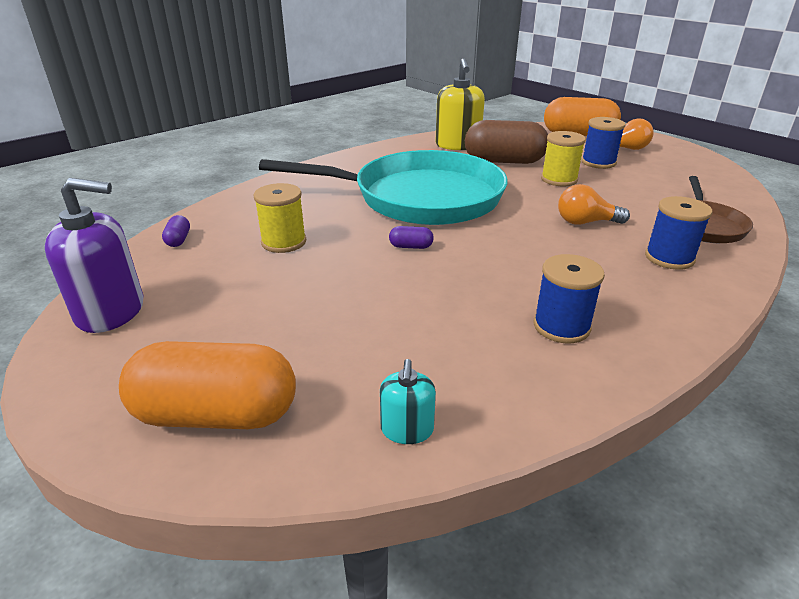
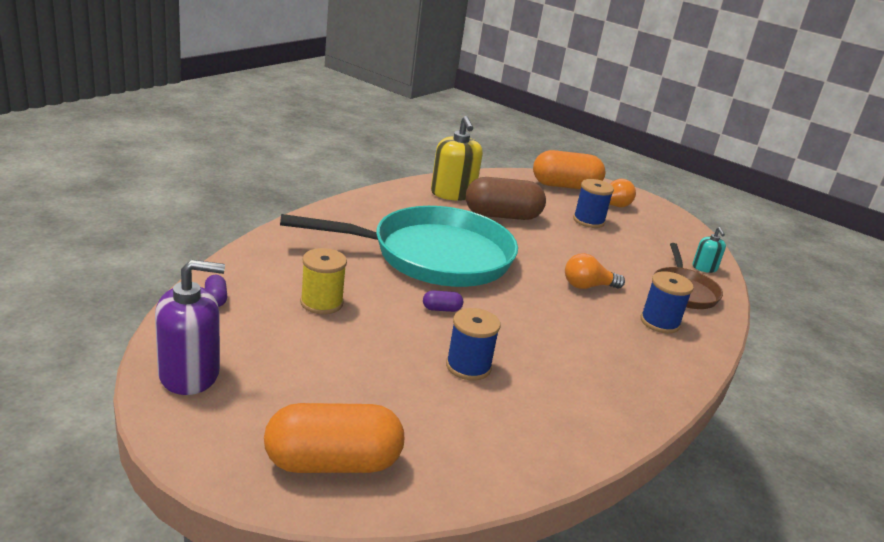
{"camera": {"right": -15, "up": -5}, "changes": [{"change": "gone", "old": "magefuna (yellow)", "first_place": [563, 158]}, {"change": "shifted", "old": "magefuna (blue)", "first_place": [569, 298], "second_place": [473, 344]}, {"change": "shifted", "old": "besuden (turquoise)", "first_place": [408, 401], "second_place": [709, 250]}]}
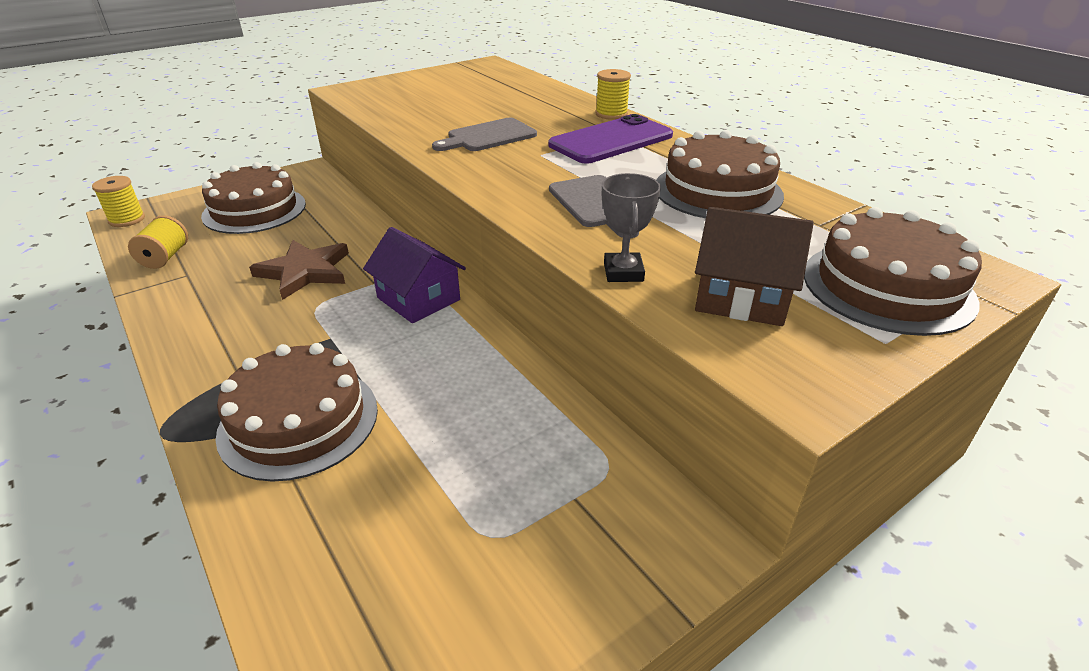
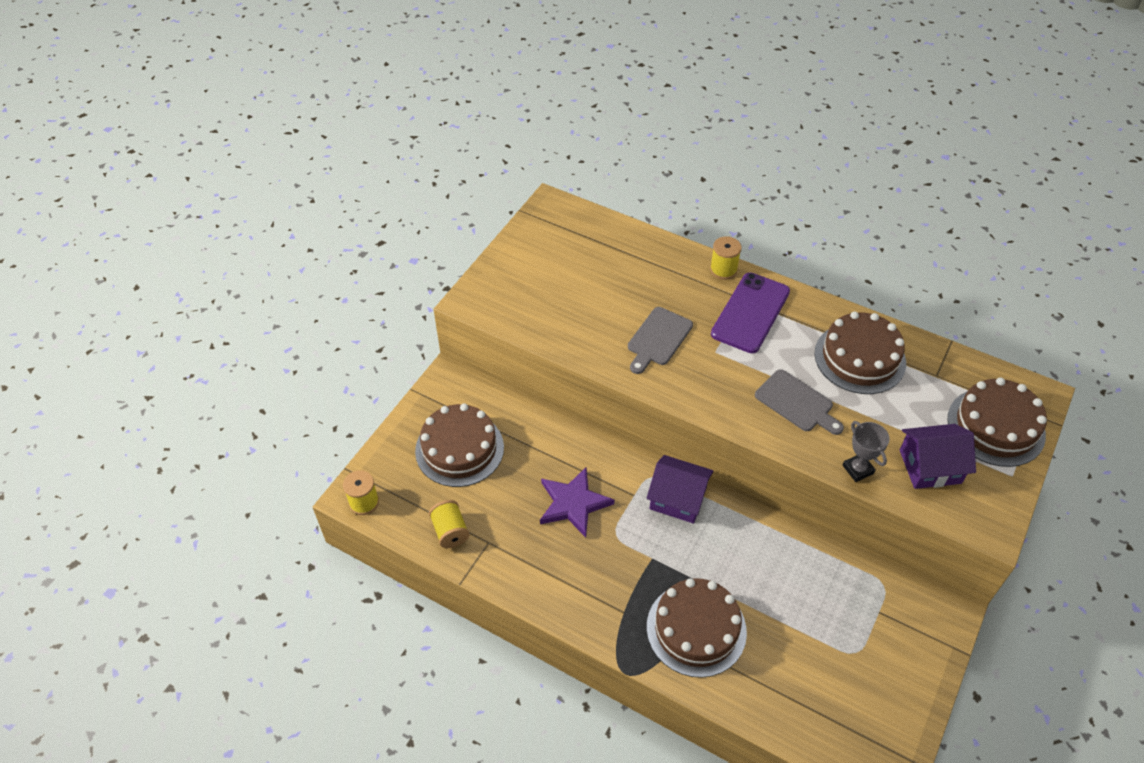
{"camera": {"right": -25, "up": 15}, "changes": [{"change": "repainted", "old": "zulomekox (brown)", "new": "zulomekox (purple)", "first_place": [754, 266], "second_place": [938, 456]}, {"change": "repainted", "old": "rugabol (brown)", "new": "rugabol (purple)", "first_place": [299, 270], "second_place": [577, 502]}]}
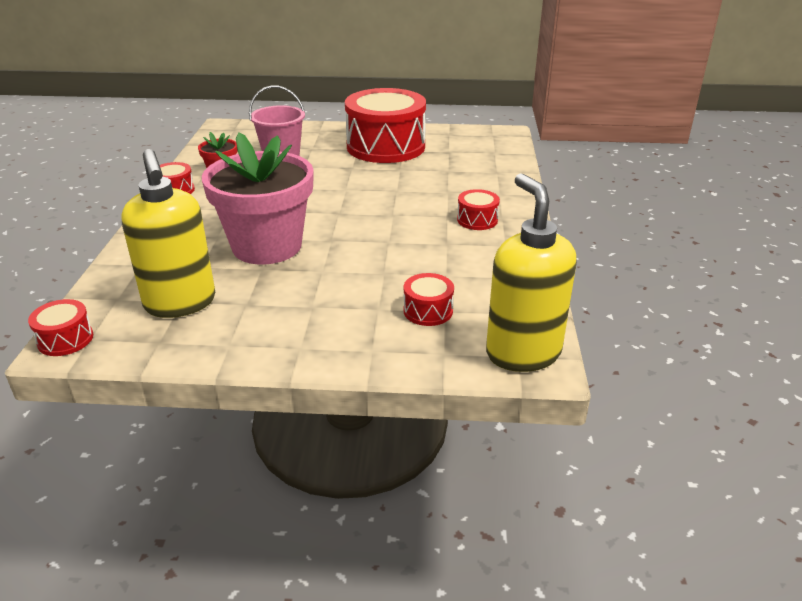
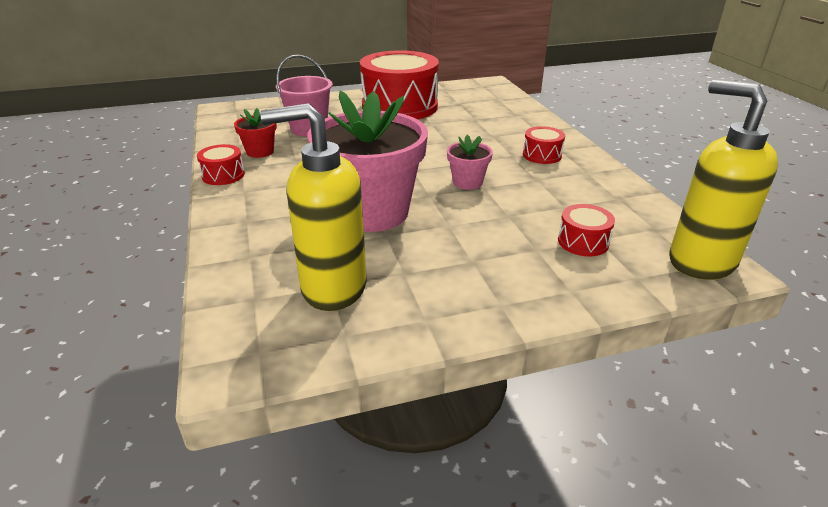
{"camera": {"right": -20, "up": 0}, "changes": [{"change": "rotated", "old": "besuden (yellow)", "first_place": [168, 233], "second_place": [313, 207], "degrees": 135}, {"change": "gone", "old": "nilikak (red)", "first_place": [60, 327]}, {"change": "new", "new": "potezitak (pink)", "second_place": [470, 162]}]}
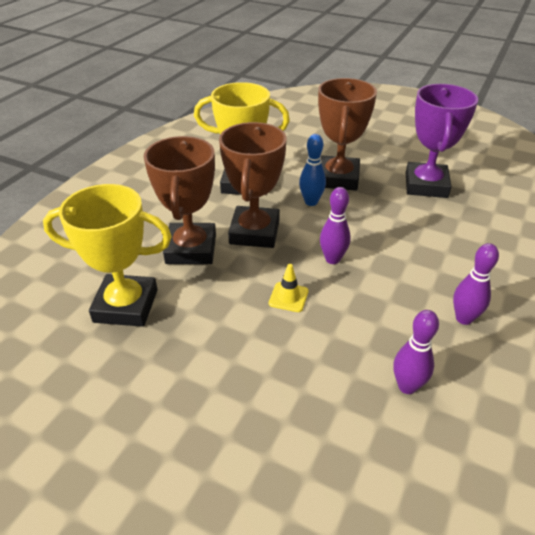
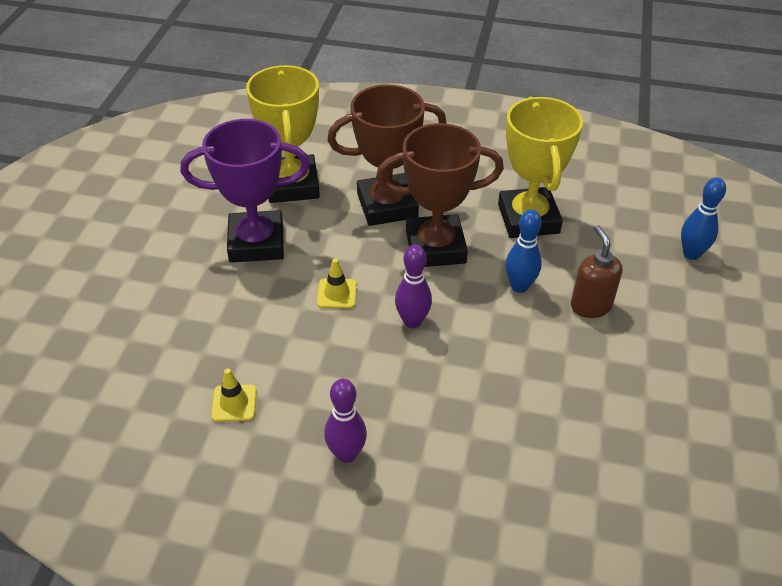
{"camera": {"right": 75, "up": 5}, "changes": [{"change": "swapped", "old": "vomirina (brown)", "new": "besuden (brown)", "first_place": [347, 134], "second_place": [597, 271]}, {"change": "shifted", "old": "vomirina (purple)", "first_place": [442, 141], "second_place": [245, 191]}, {"change": "swapped", "old": "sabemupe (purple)", "new": "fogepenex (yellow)", "first_place": [416, 352], "second_place": [234, 395]}, {"change": "new", "new": "sabemupe (blue)", "second_place": [703, 218]}]}
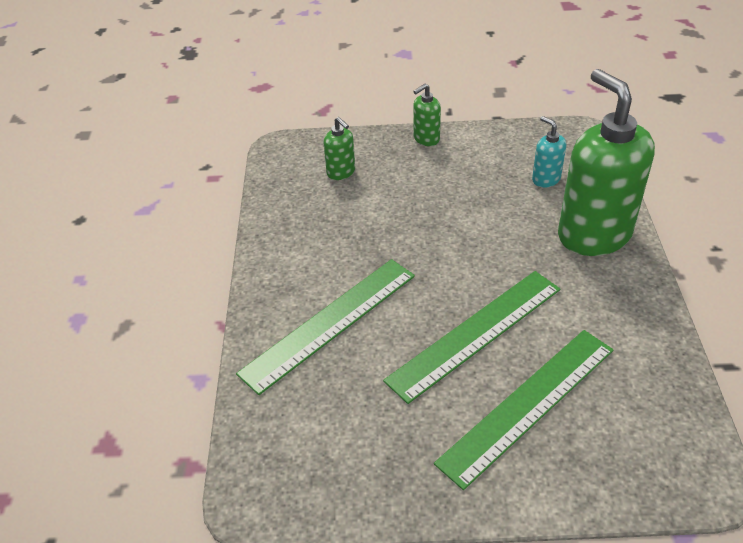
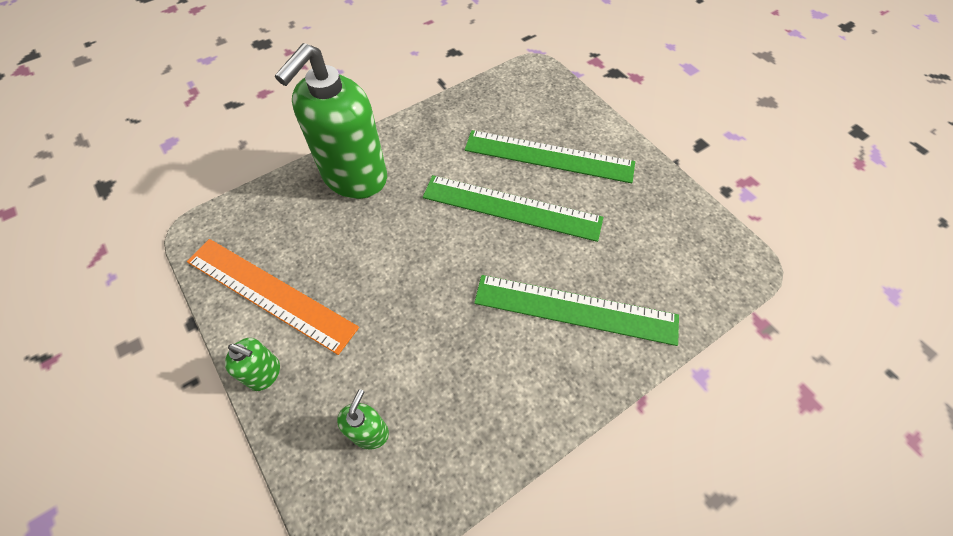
{"camera": {"right": -125, "up": 15}, "changes": [{"change": "gone", "old": "besuden (turquoise)", "first_place": [549, 151]}, {"change": "new", "new": "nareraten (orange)", "second_place": [273, 297]}]}
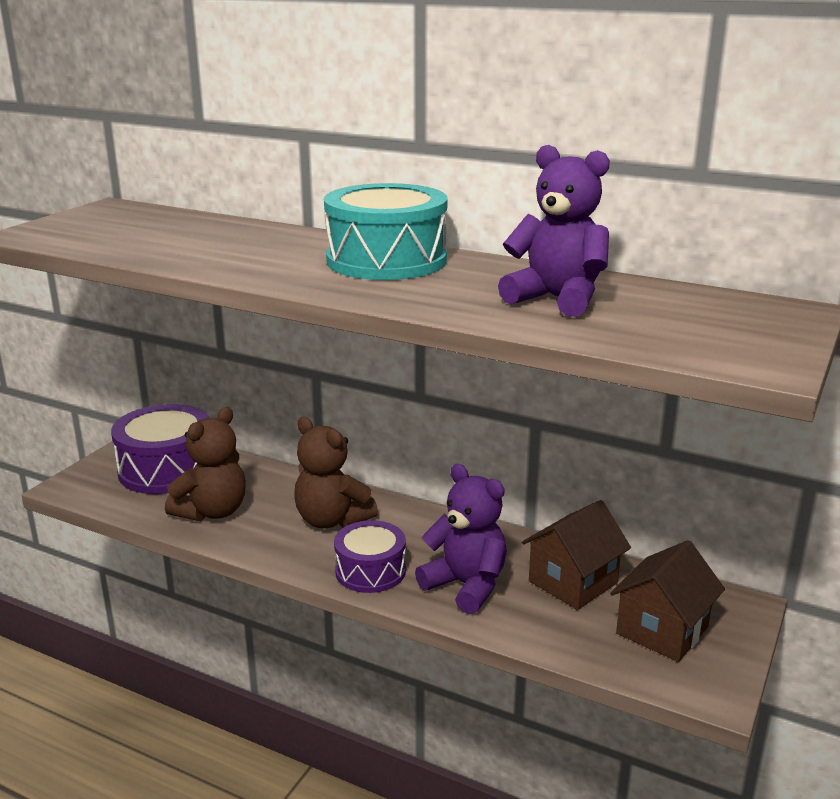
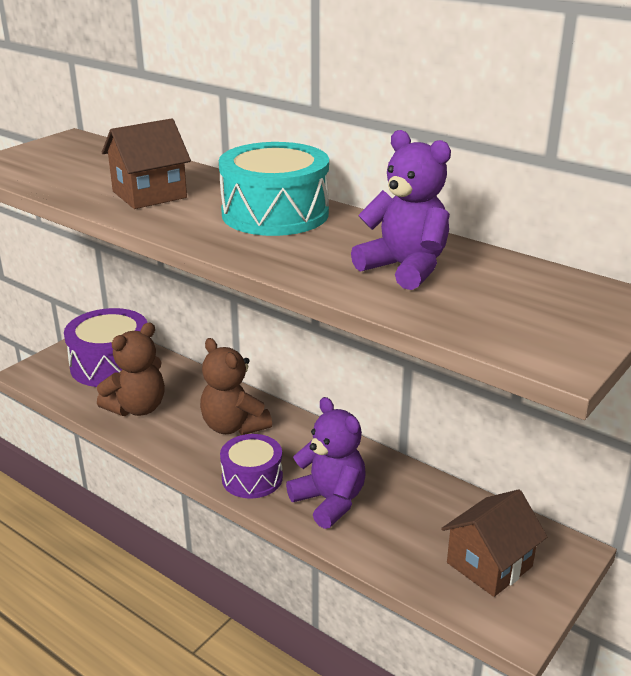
{"camera": {"right": 10, "up": 5}, "changes": [{"change": "shifted", "old": "zulomekox (brown)", "first_place": [576, 555], "second_place": [146, 163]}]}
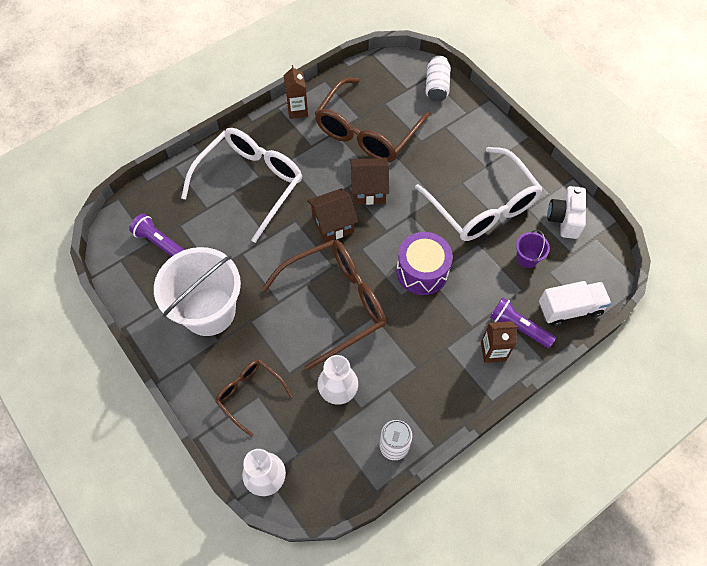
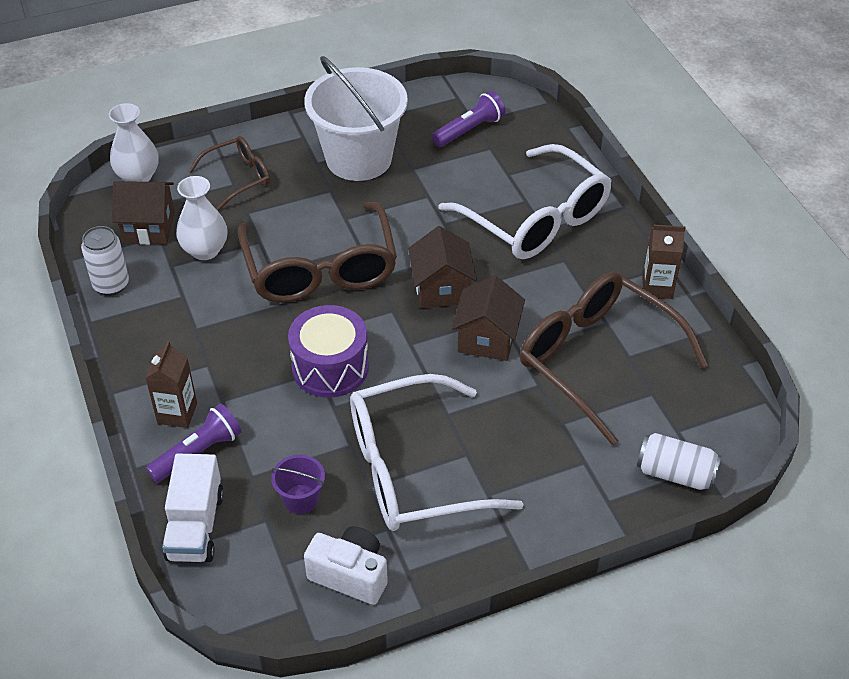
{"camera": {"right": 105, "up": -15}, "changes": [{"change": "new", "new": "zulomekox (brown)", "second_place": [143, 213]}]}
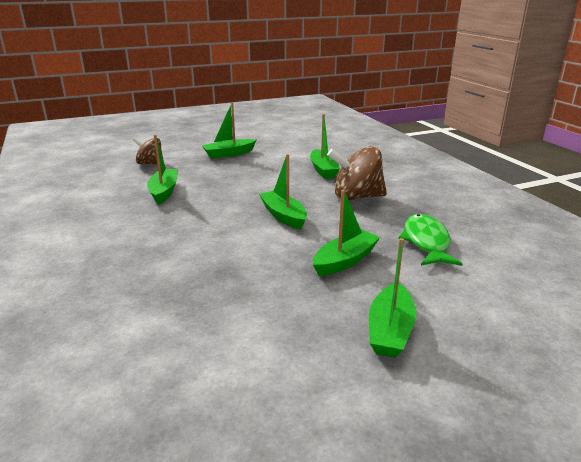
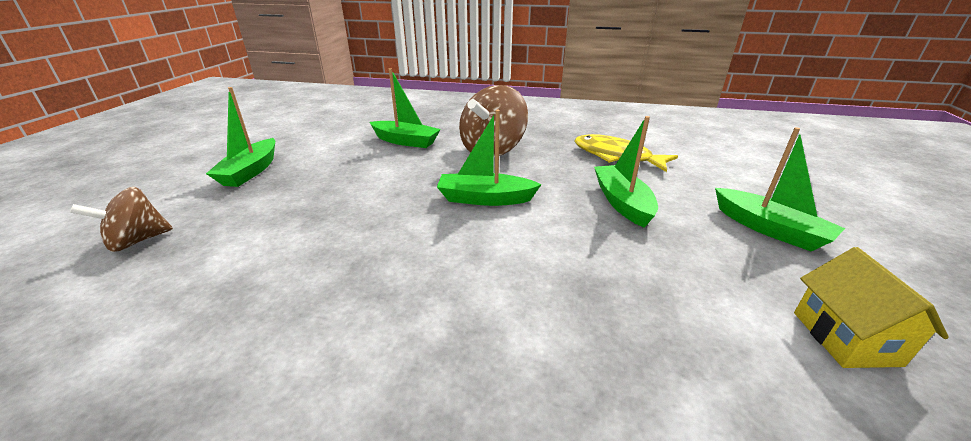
{"camera": {"right": -55, "up": 5}, "changes": [{"change": "gone", "old": "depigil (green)", "first_place": [162, 170]}, {"change": "repainted", "old": "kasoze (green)", "new": "kasoze (yellow)", "first_place": [430, 240], "second_place": [626, 153]}, {"change": "new", "new": "zulomekox (yellow)", "second_place": [871, 307]}]}
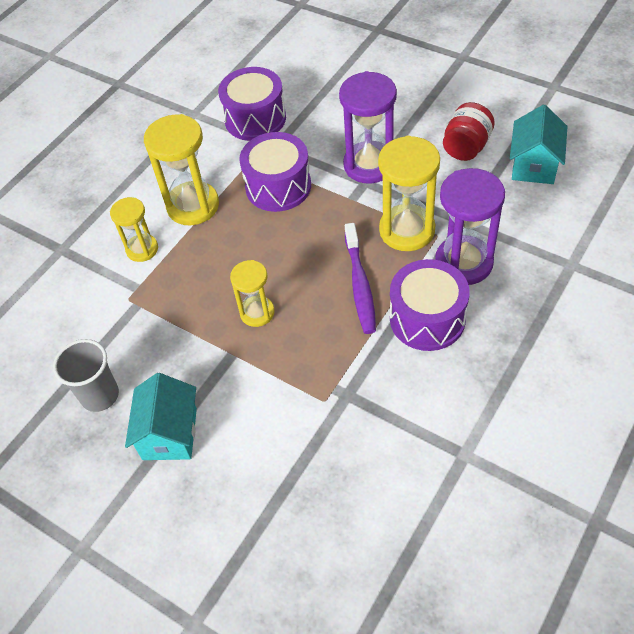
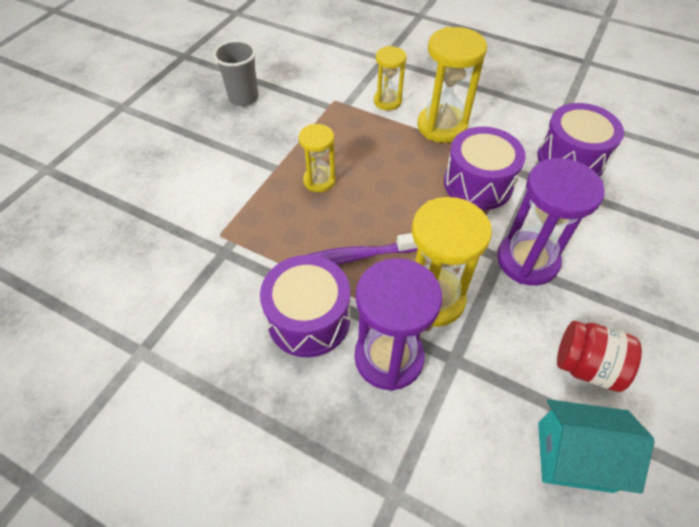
{"camera": {"right": 80, "up": 0}, "changes": [{"change": "gone", "old": "zulomekox (turquoise)", "first_place": [161, 416]}]}
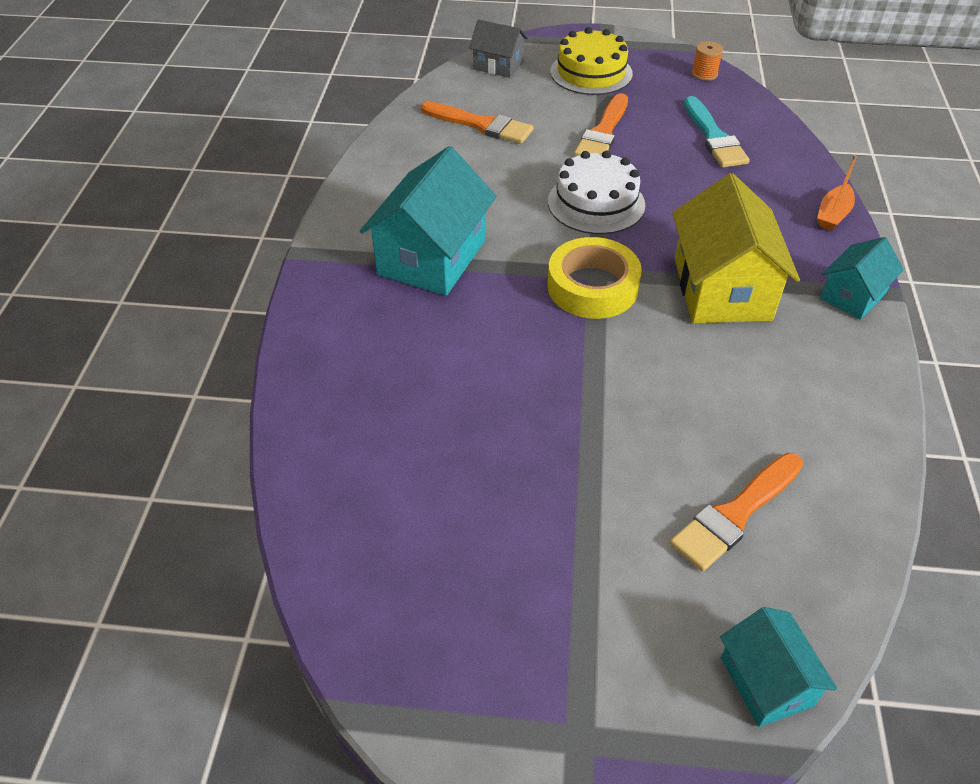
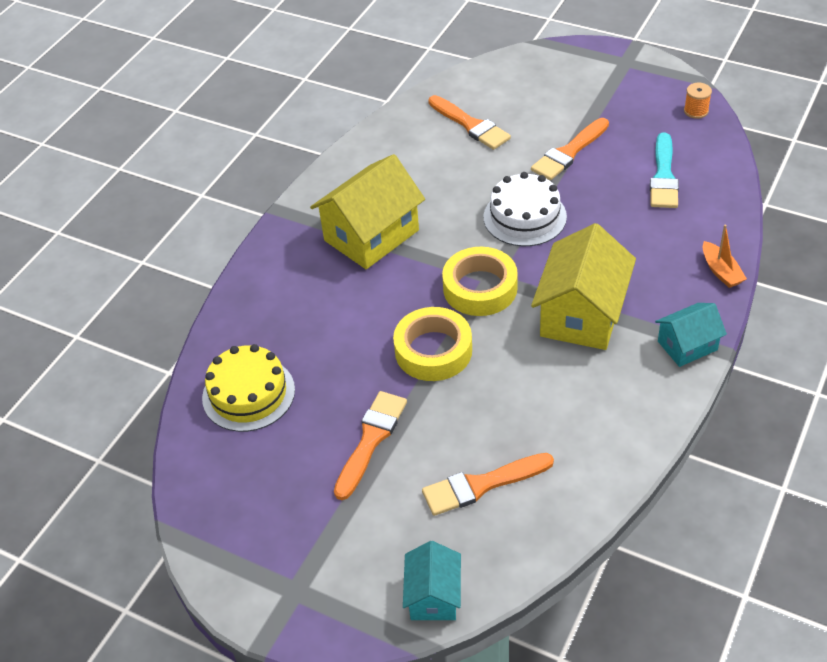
{"camera": {"right": 25, "up": 0}, "changes": [{"change": "gone", "old": "zulomekox (grey)", "first_place": [498, 48]}, {"change": "shifted", "old": "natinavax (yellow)", "first_place": [591, 61], "second_place": [248, 388]}, {"change": "repainted", "old": "zulomekox (turquoise)", "new": "zulomekox (yellow)", "first_place": [428, 221], "second_place": [367, 211]}, {"change": "rotated", "old": "depigil (orange)", "first_place": [837, 193], "second_place": [725, 256], "degrees": -75}, {"change": "new", "new": "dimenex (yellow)", "second_place": [432, 344]}, {"change": "new", "new": "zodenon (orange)", "second_place": [370, 445]}]}
